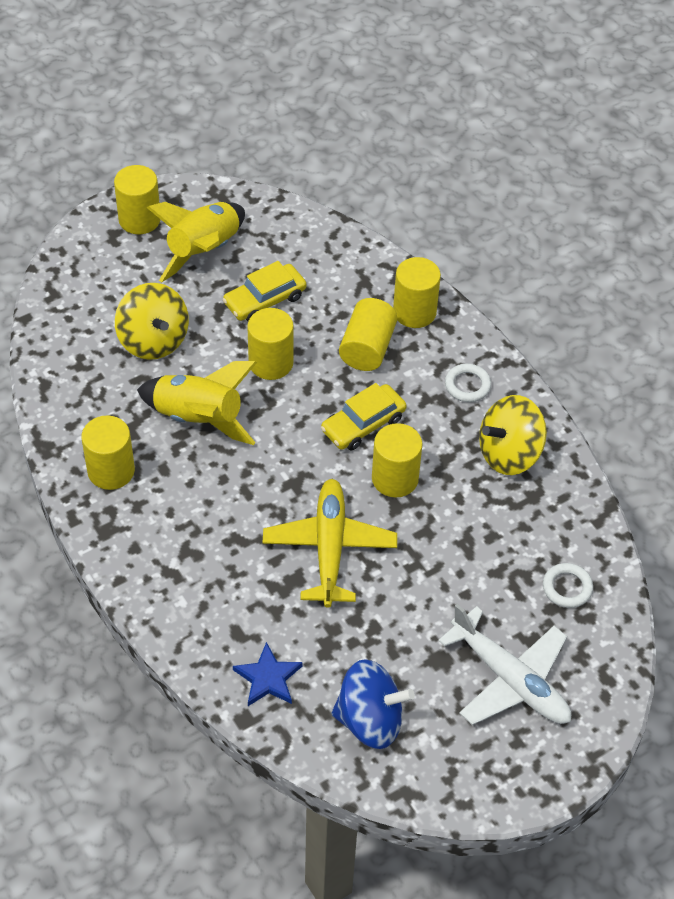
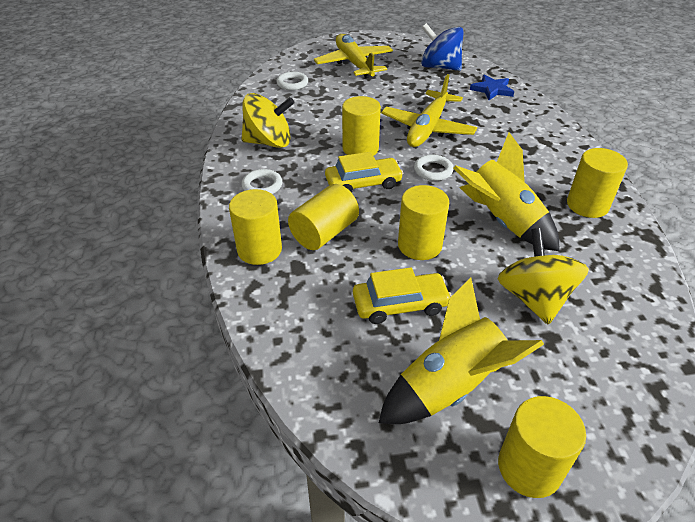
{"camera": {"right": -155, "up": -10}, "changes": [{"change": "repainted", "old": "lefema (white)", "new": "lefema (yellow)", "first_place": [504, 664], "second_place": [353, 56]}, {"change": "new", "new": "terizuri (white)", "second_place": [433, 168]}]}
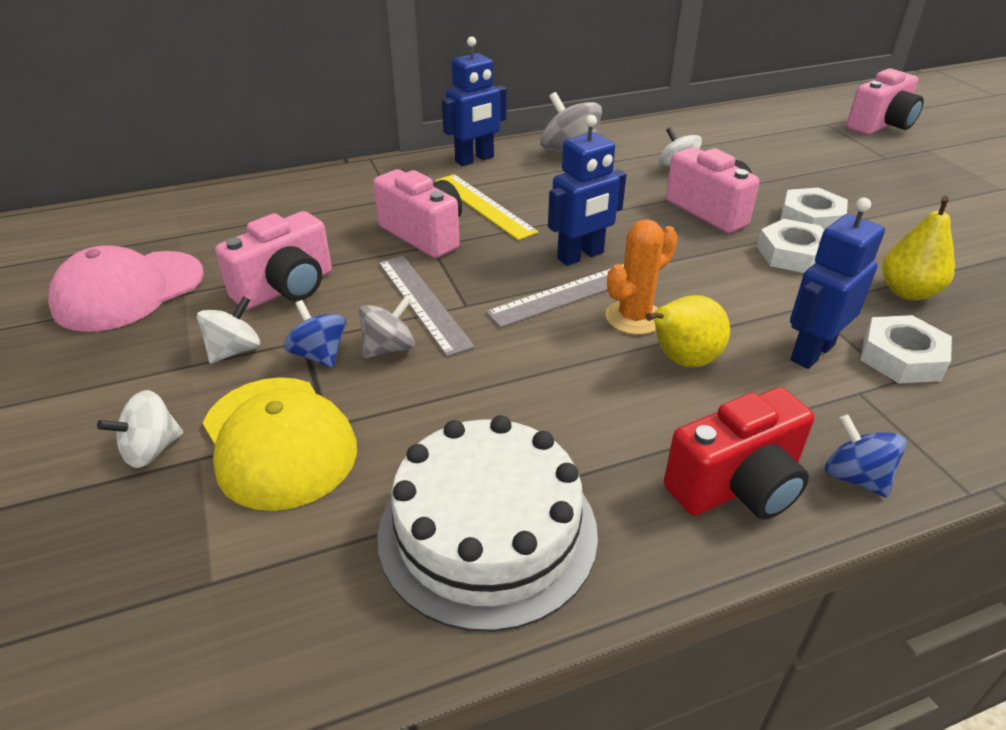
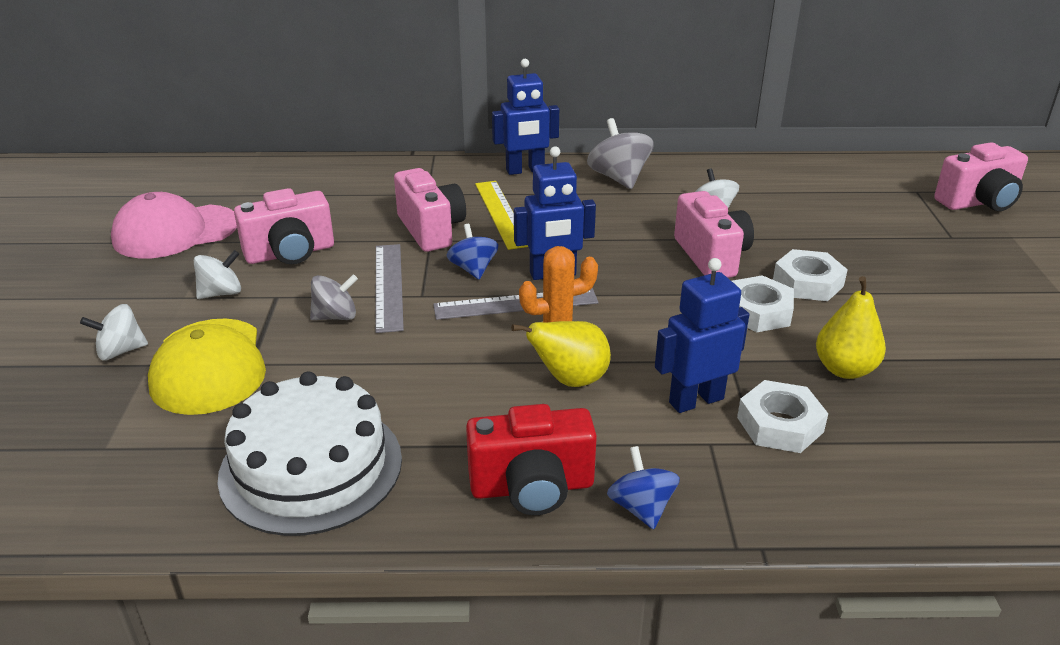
{"camera": {"right": 20, "up": -5}, "changes": [{"change": "shifted", "old": "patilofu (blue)", "first_place": [314, 334], "second_place": [472, 252]}]}
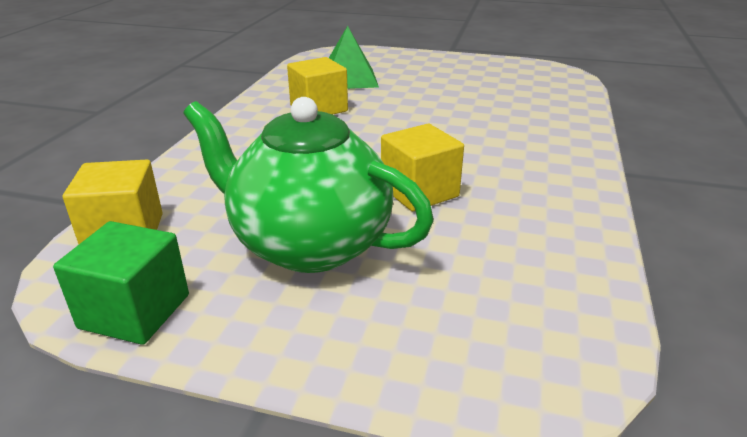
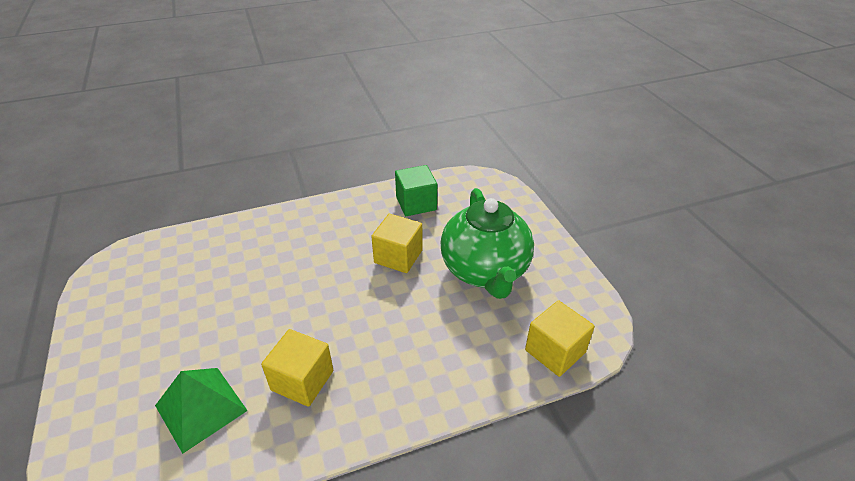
{"camera": {"right": -125, "up": 10}, "changes": [{"change": "shifted", "old": "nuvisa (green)", "first_place": [121, 283], "second_place": [416, 190]}]}
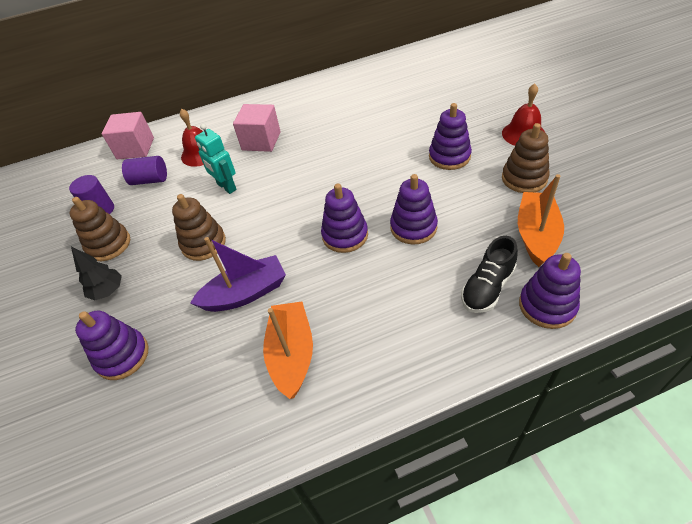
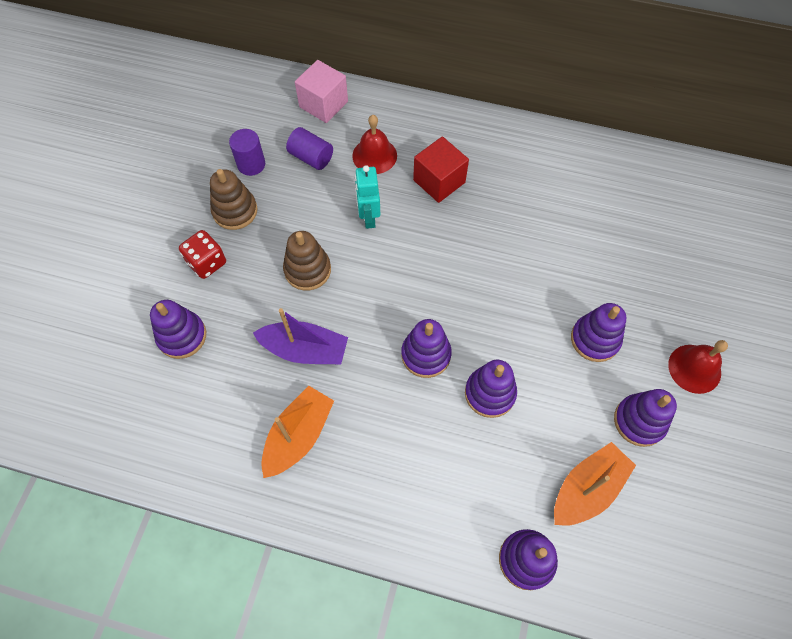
{"camera": {"right": 30, "up": 15}, "changes": [{"change": "repainted", "old": "nuvisa (pink)", "new": "nuvisa (red)", "first_place": [257, 128], "second_place": [441, 169]}, {"change": "repainted", "old": "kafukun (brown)", "new": "kafukun (purple)", "first_place": [526, 158], "second_place": [645, 418]}, {"change": "gone", "old": "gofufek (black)", "first_place": [489, 274]}, {"change": "swapped", "old": "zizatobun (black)", "new": "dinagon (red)", "first_place": [96, 273], "second_place": [202, 254]}]}
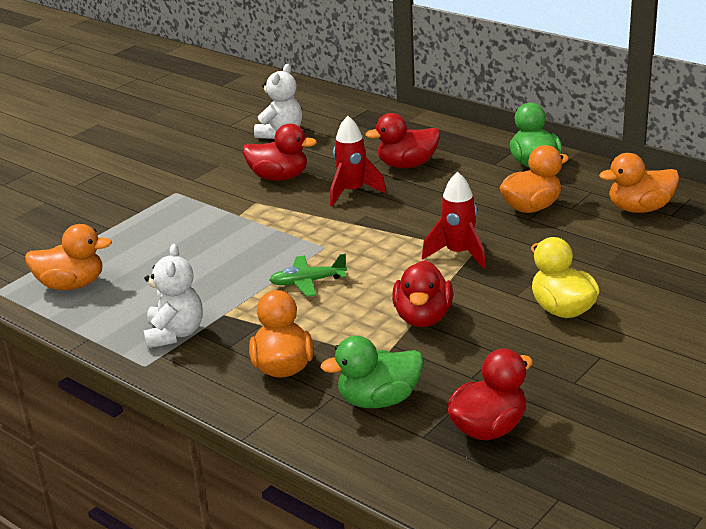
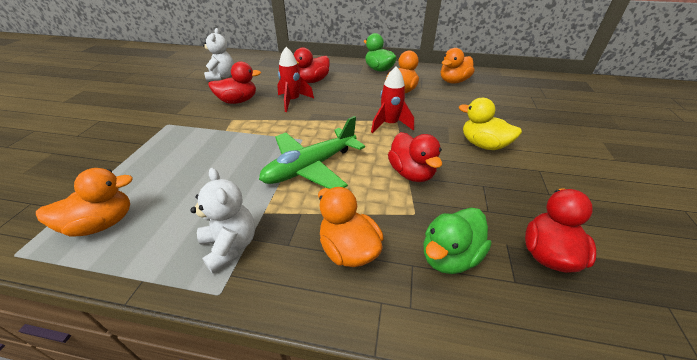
{"camera": {"right": -30, "up": 10}, "changes": [{"change": "scaled", "old": "lefema (green)", "first_place": [308, 275], "second_place": [312, 152], "factor": 1.89}]}
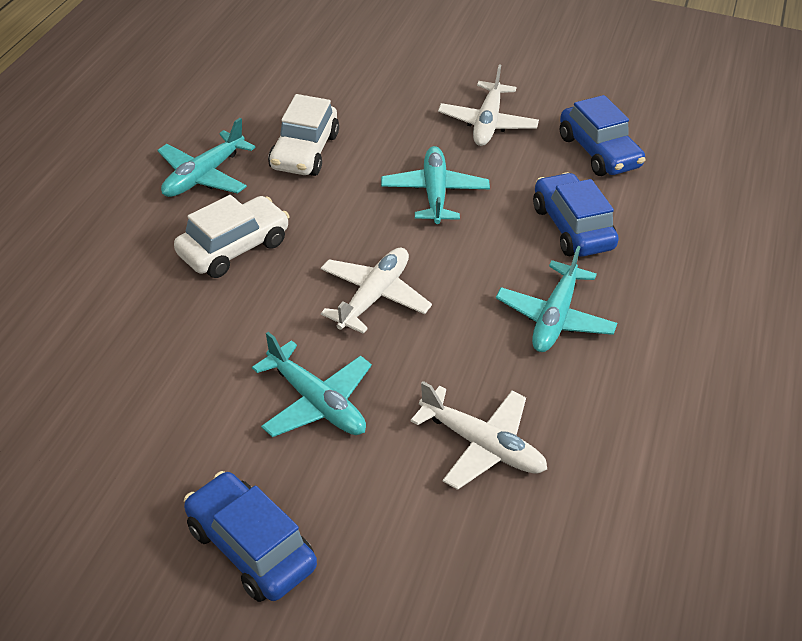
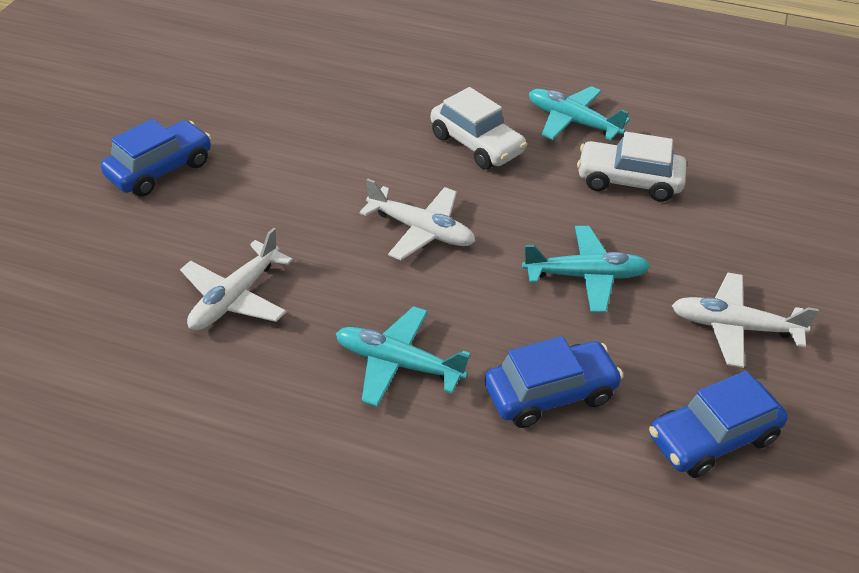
{"camera": {"right": 90, "up": 0}, "changes": [{"change": "gone", "old": "lefema (turquoise)", "first_place": [312, 384]}]}
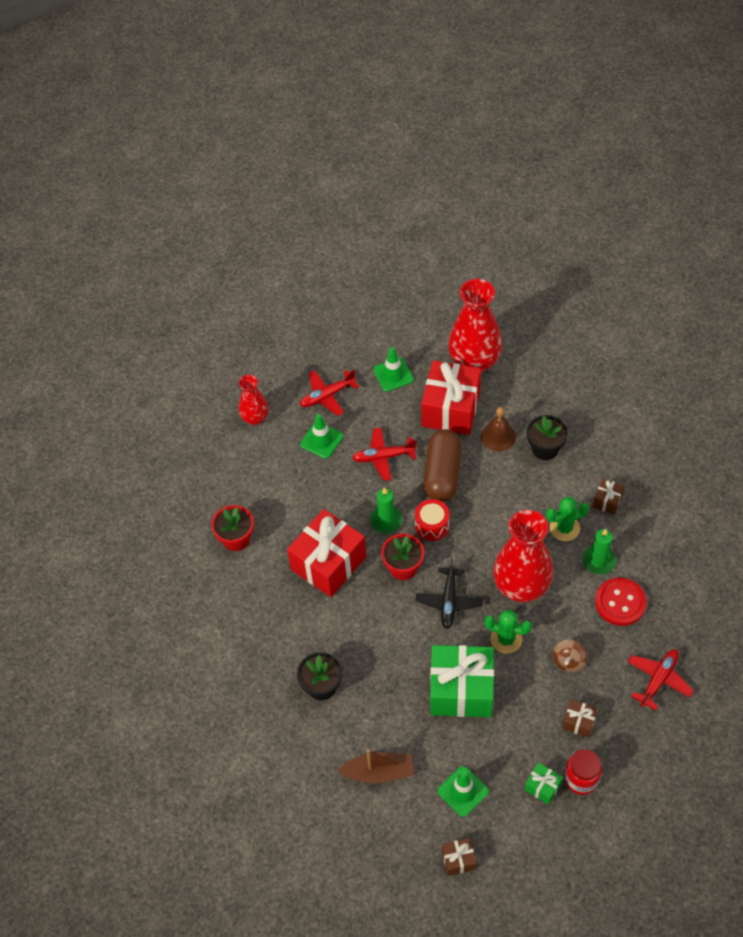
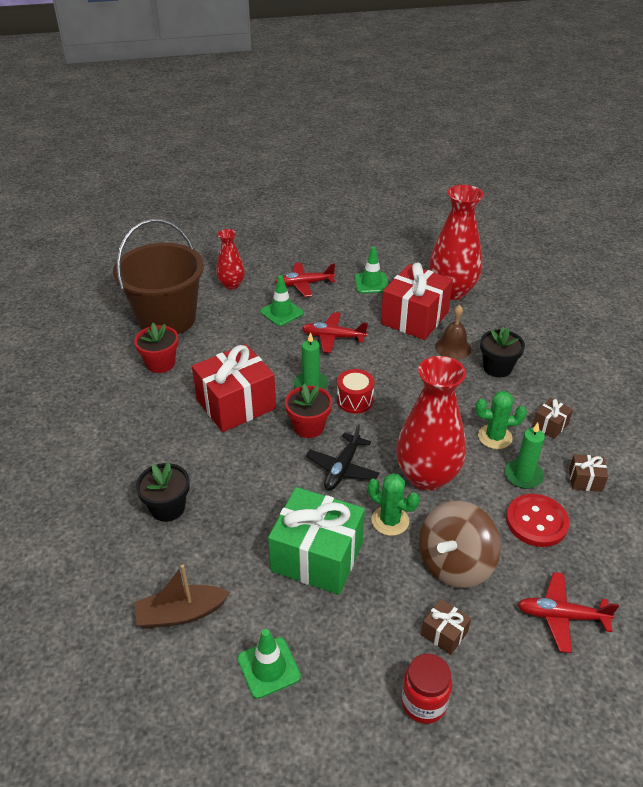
{"camera": {"right": 15, "up": -15}, "changes": [{"change": "gone", "old": "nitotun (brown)", "first_place": [443, 465]}, {"change": "scaled", "old": "patilofu (brown)", "first_place": [570, 656], "second_place": [460, 544], "factor": 1.96}, {"change": "rotated", "old": "lefema (red)", "first_place": [661, 680], "second_place": [568, 612], "degrees": -135}, {"change": "rotated", "old": "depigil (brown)", "first_place": [375, 766], "second_place": [182, 596], "degrees": 150}, {"change": "gone", "old": "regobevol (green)", "first_place": [544, 784]}, {"change": "shifted", "old": "regobevol (brown)", "first_place": [459, 857], "second_place": [588, 473]}, {"change": "new", "new": "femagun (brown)", "second_place": [158, 276]}]}
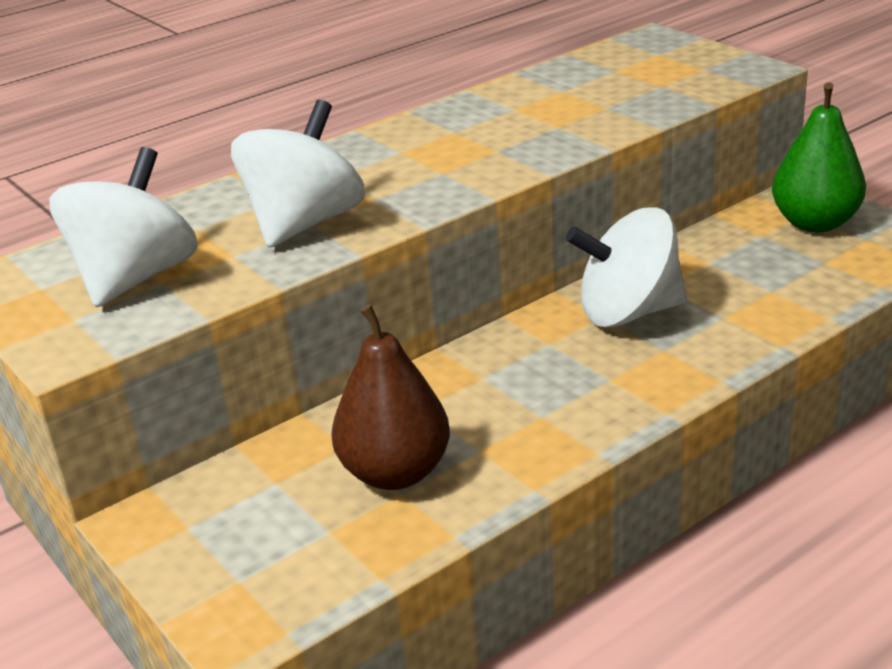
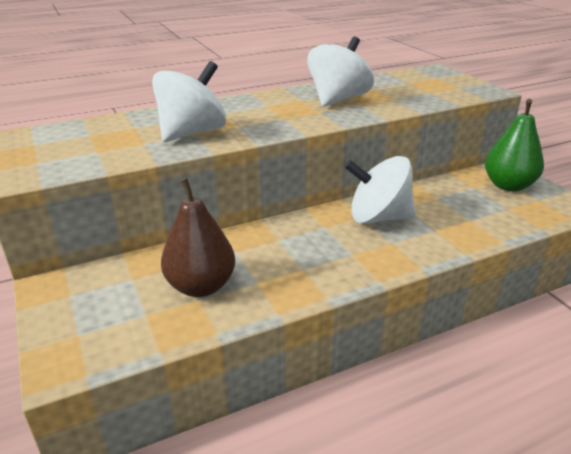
{"camera": {"right": 10, "up": 0}, "changes": [{"change": "shifted", "old": "patilofu (white)", "first_place": [123, 227], "second_place": [340, 71]}]}
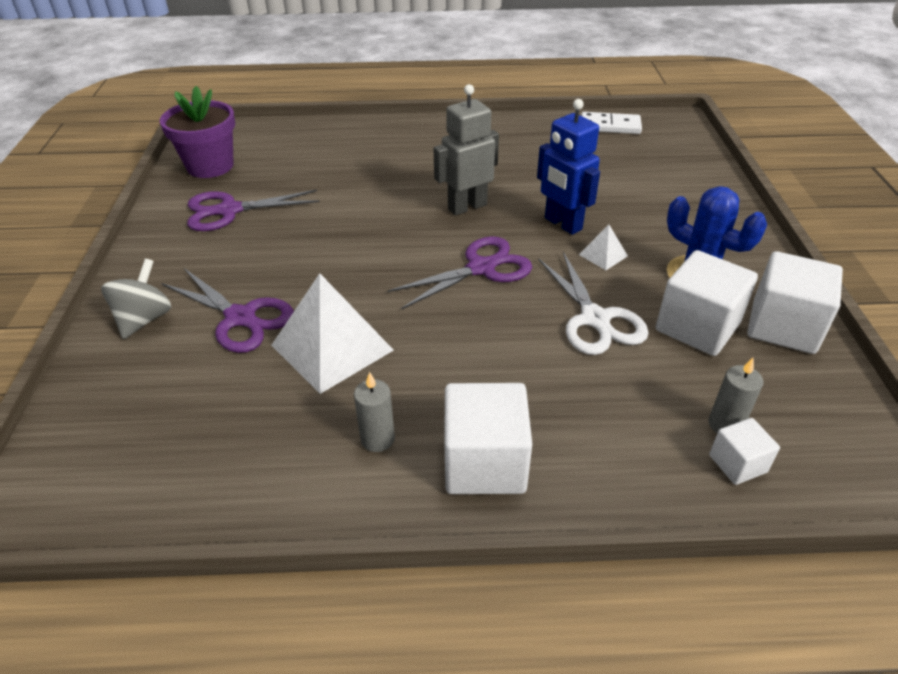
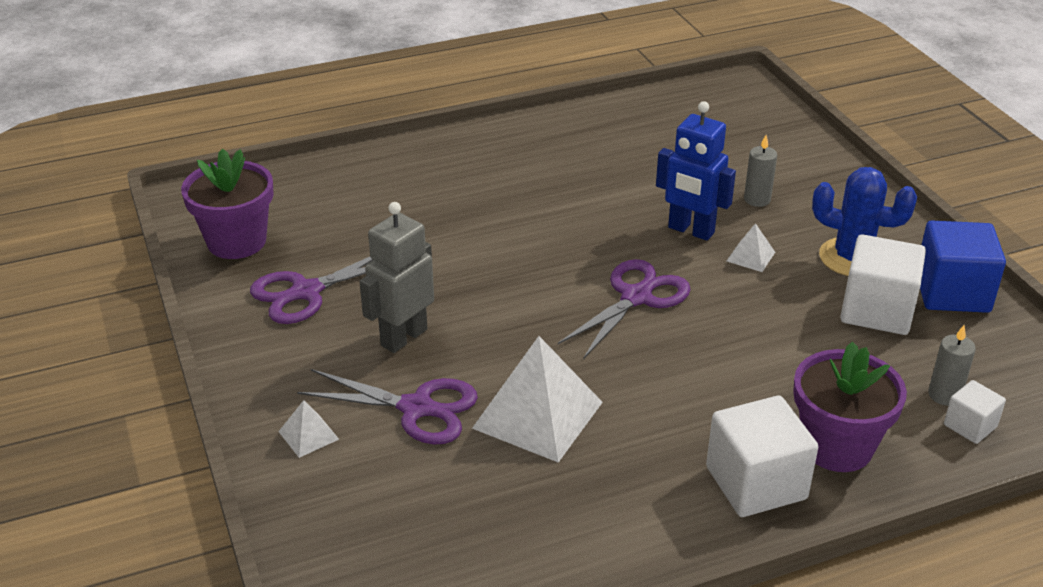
{"camera": {"right": -20, "up": -5}, "changes": [{"change": "shifted", "old": "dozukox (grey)", "first_place": [466, 149], "second_place": [397, 277]}, {"change": "gone", "old": "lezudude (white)", "first_place": [611, 123]}, {"change": "repainted", "old": "nuvisa (white)", "new": "nuvisa (blue)", "first_place": [795, 302], "second_place": [963, 267]}, {"change": "gone", "old": "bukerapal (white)", "first_place": [593, 303]}, {"change": "swapped", "old": "patilofu (grey)", "new": "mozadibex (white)", "first_place": [136, 299], "second_place": [308, 429]}, {"change": "shifted", "old": "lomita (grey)", "first_place": [374, 412], "second_place": [760, 171]}, {"change": "new", "new": "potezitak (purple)", "second_place": [850, 406]}]}
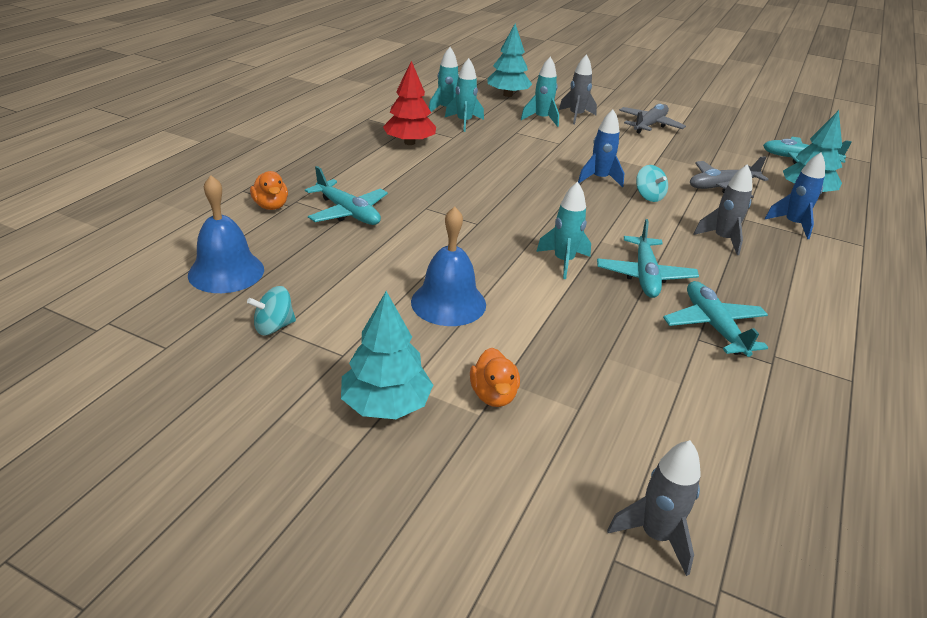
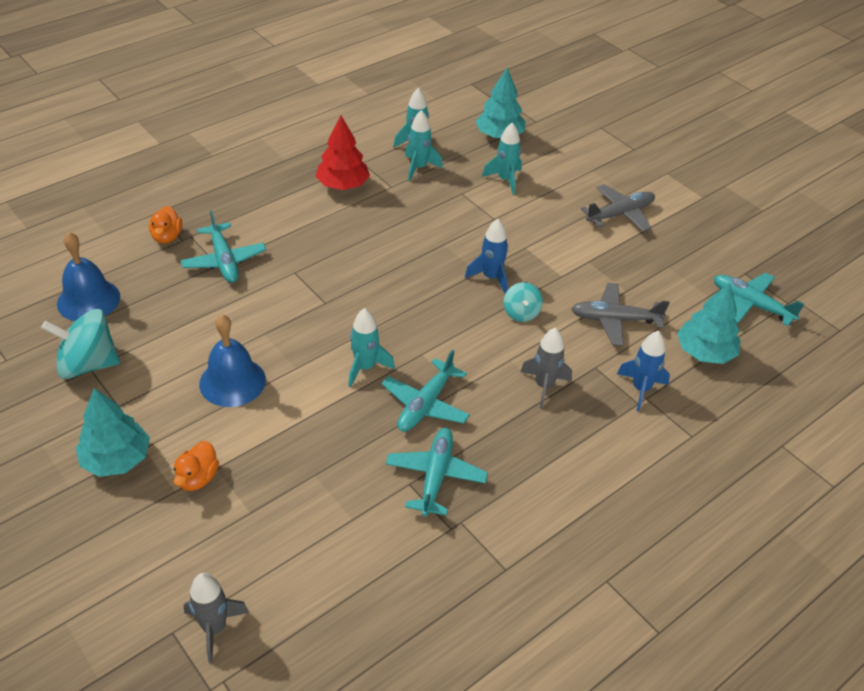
{"camera": {"right": 25, "up": 10}, "changes": [{"change": "gone", "old": "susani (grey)", "first_place": [578, 89]}, {"change": "scaled", "old": "patilofu (turquoise)", "first_place": [271, 310], "second_place": [80, 344], "factor": 1.83}]}
